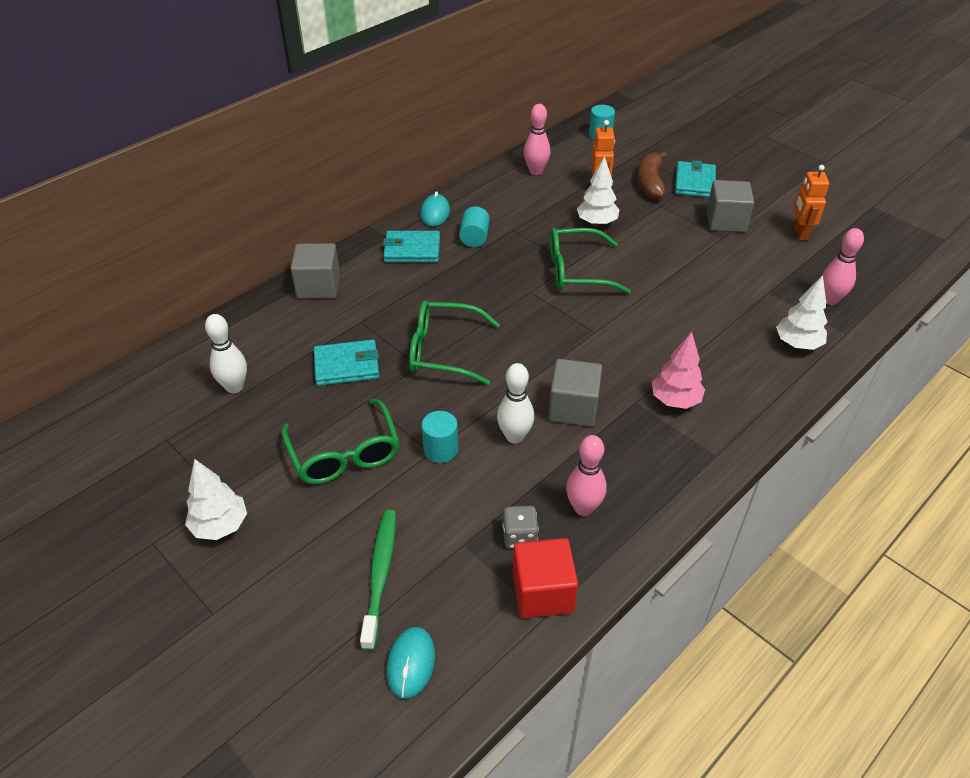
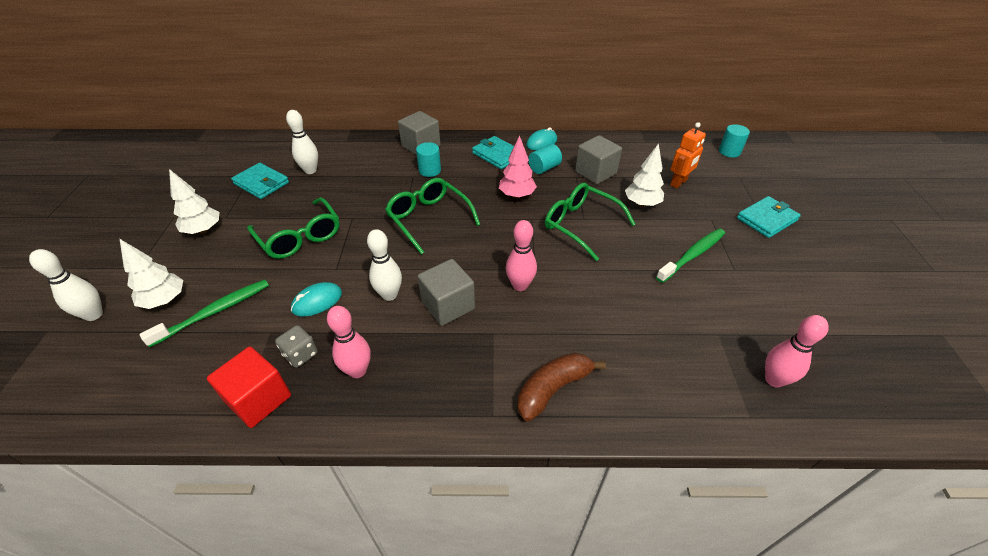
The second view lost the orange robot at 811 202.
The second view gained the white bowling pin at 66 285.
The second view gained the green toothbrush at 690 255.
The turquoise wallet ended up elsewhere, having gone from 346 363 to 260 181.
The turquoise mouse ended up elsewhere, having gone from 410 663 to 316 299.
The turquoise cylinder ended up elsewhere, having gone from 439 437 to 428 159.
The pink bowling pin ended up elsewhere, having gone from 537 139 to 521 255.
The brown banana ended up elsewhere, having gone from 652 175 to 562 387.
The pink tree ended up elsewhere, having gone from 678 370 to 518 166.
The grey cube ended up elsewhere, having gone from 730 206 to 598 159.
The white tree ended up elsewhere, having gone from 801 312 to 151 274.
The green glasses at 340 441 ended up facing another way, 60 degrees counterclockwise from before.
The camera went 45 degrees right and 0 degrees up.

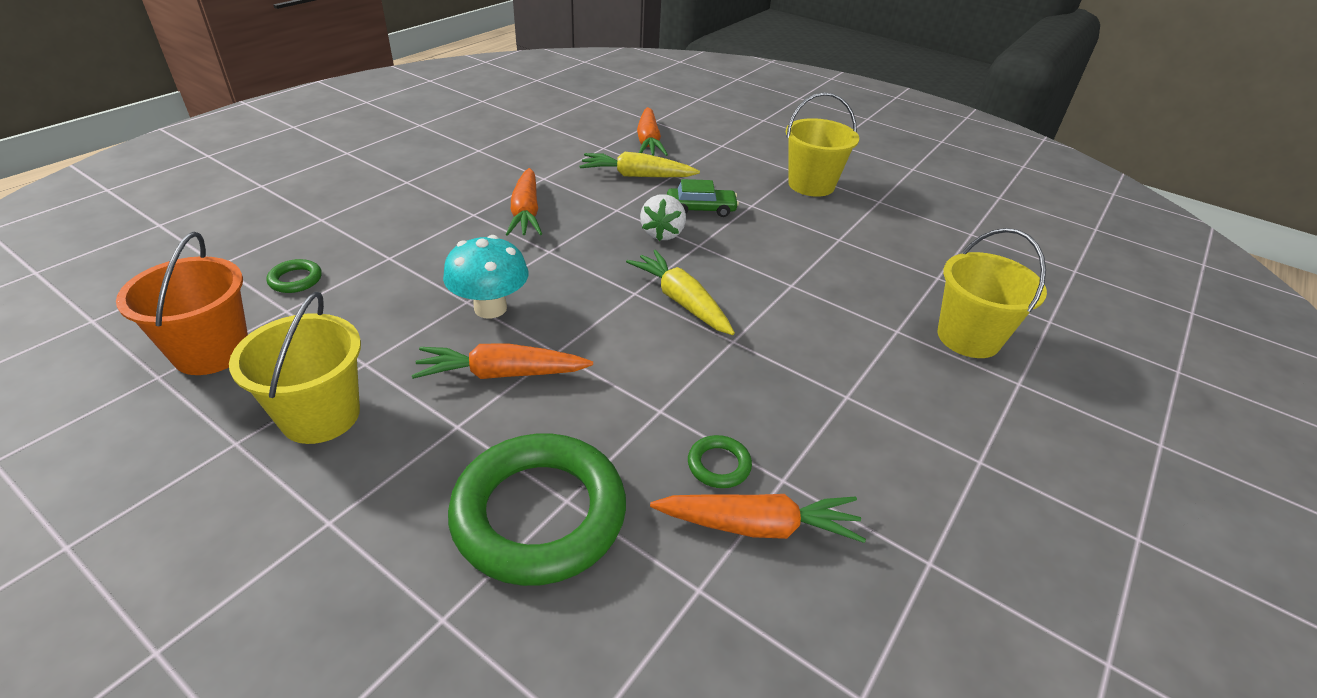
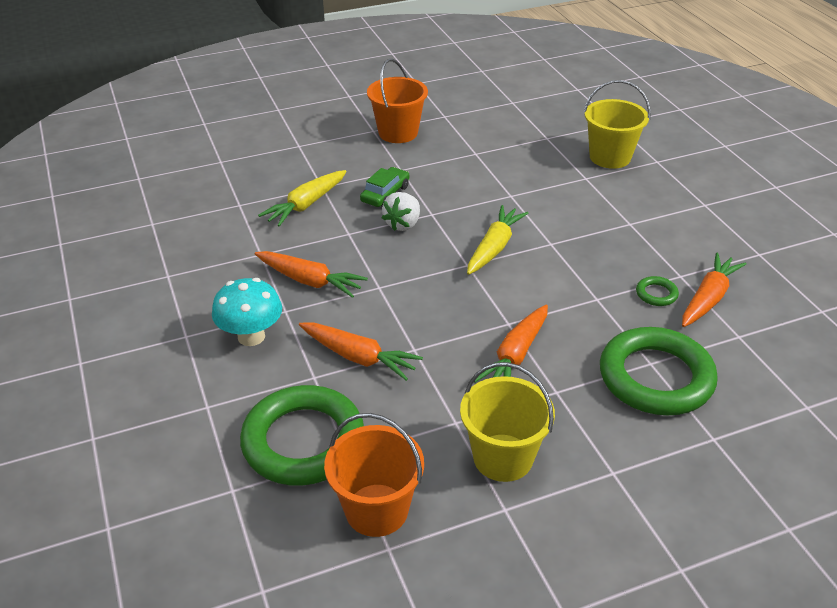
The turquoise mushroom ended up elsewhere, having gone from 486 276 to 247 312.
The orange carrot ended up elsewhere, having gone from 652 131 to 361 351.
What was the yellow bucket at 822 144 turned into the orange bucket at 397 101.
The yellow carrot at 680 292 ended up facing another way, 120 degrees clockwise from before.
The white strawberry at 663 217 ended up facing another way, 75 degrees clockwise from before.
The size of the green ring at 294 276 changed by a factor of 2.48.
The camera went 55 degrees left and 0 degrees up.

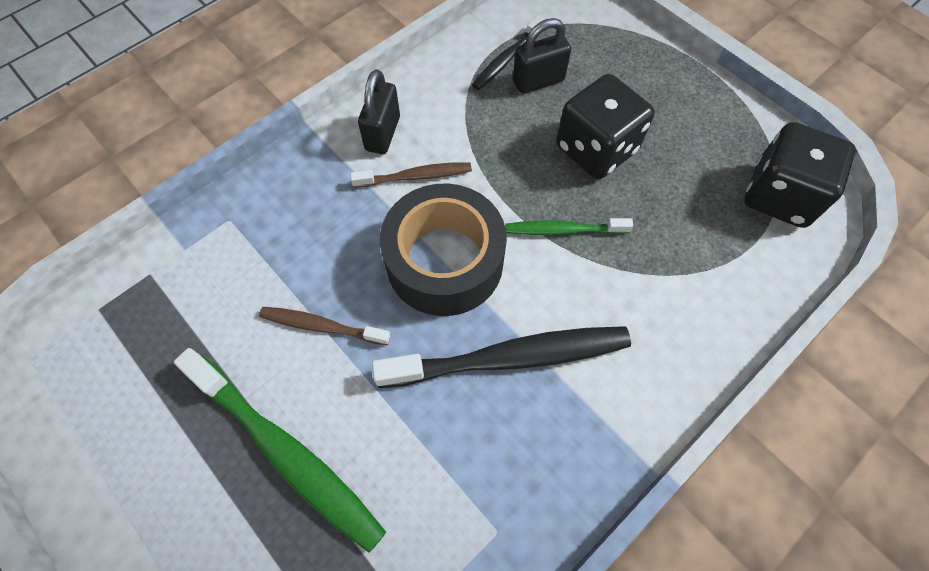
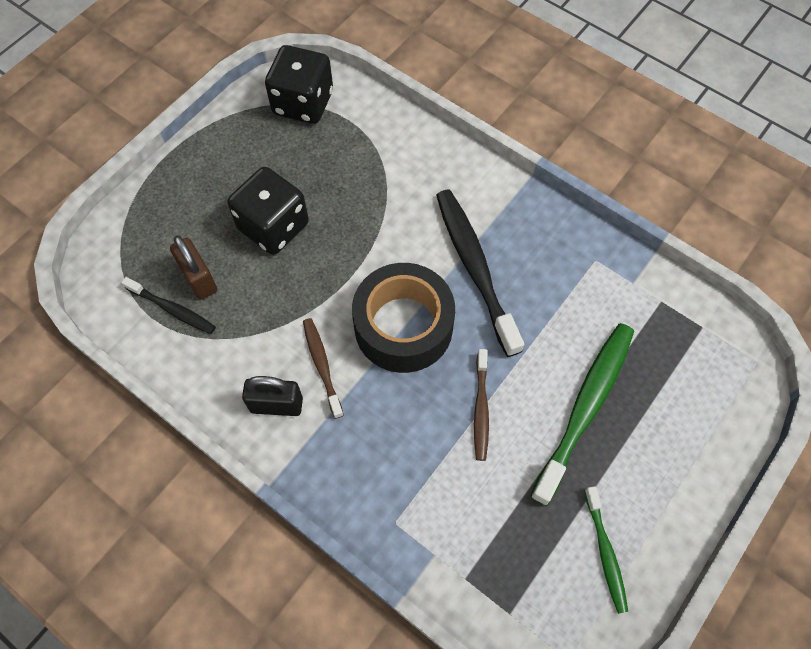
The green toothbrush ended up elsewhere, having gone from 569 226 to 606 550.
What was the black padlock at 542 56 turned into the brown padlock at 193 267.
The camera went 100 degrees left and 0 degrees up.

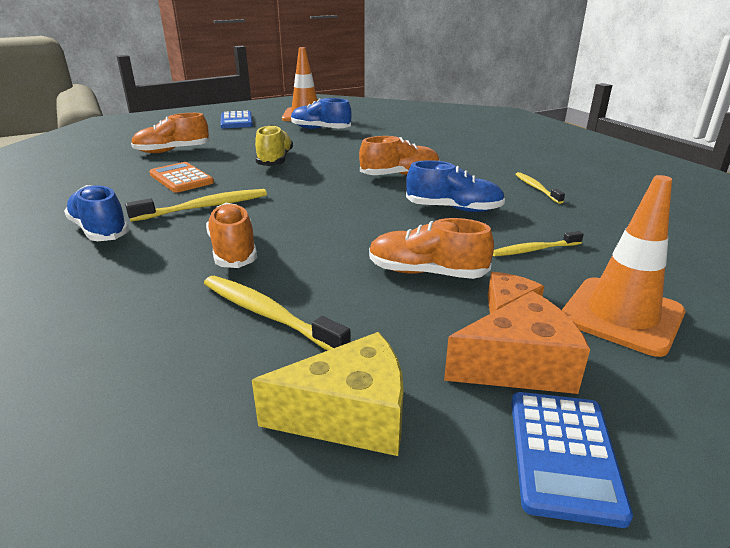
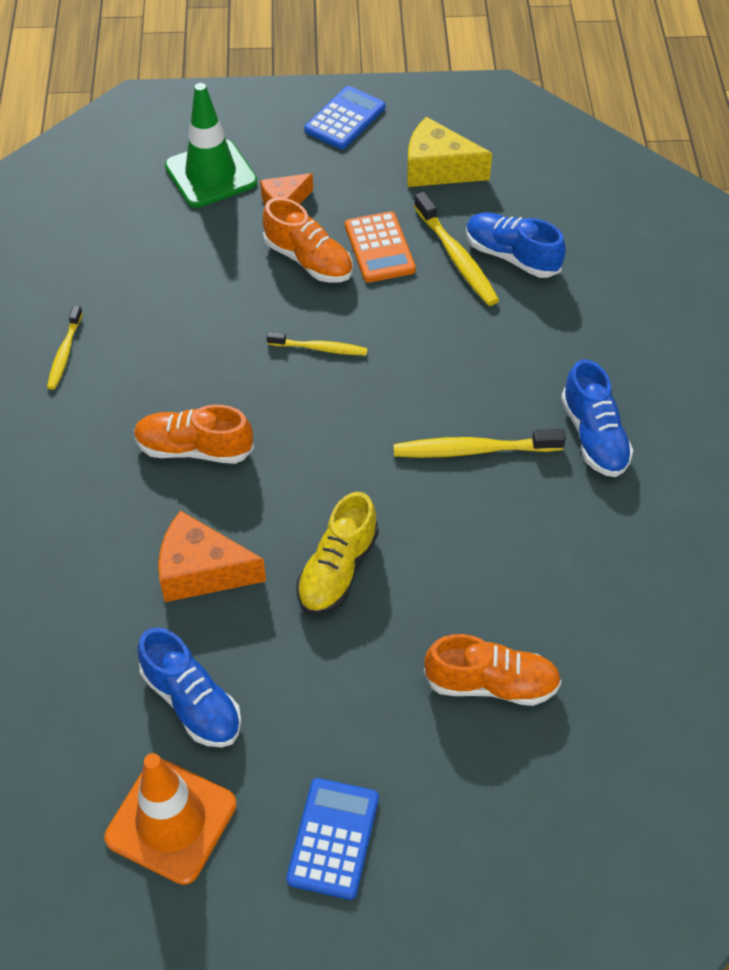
The second view lost the orange shoe at 231 235.
The orange calculator ended up elsewhere, having gone from 181 177 to 380 246.
The blue shoe ended up elsewhere, having gone from 455 186 to 516 245.
The orange cheese ended up elsewhere, having gone from 517 342 to 212 556.
The yellow toothbrush ended up elsewhere, having gone from 538 243 to 317 343.
What was the orange traffic cone at 623 266 turned into the green traffic cone at 211 145.
The camera went 155 degrees left and 25 degrees up.

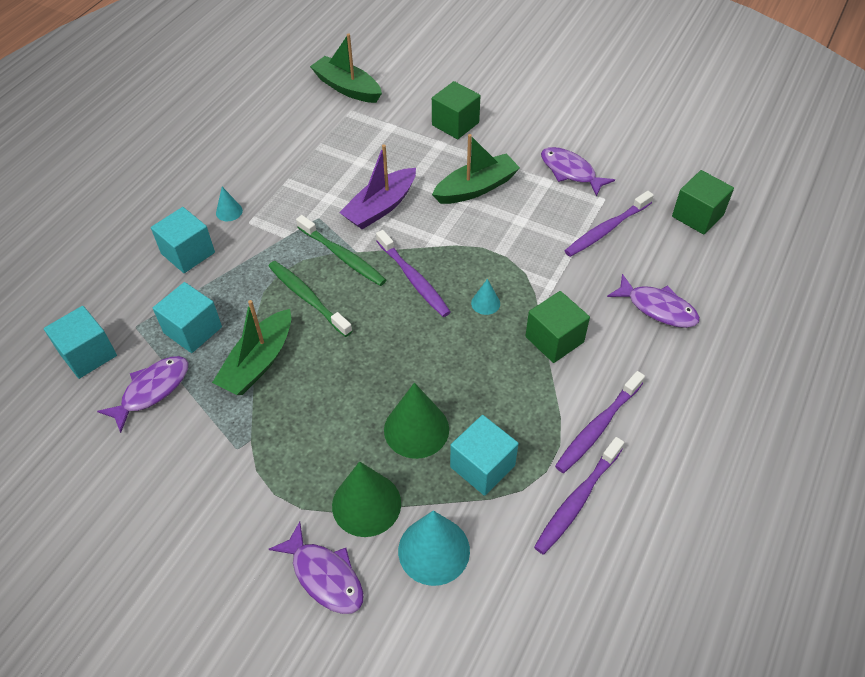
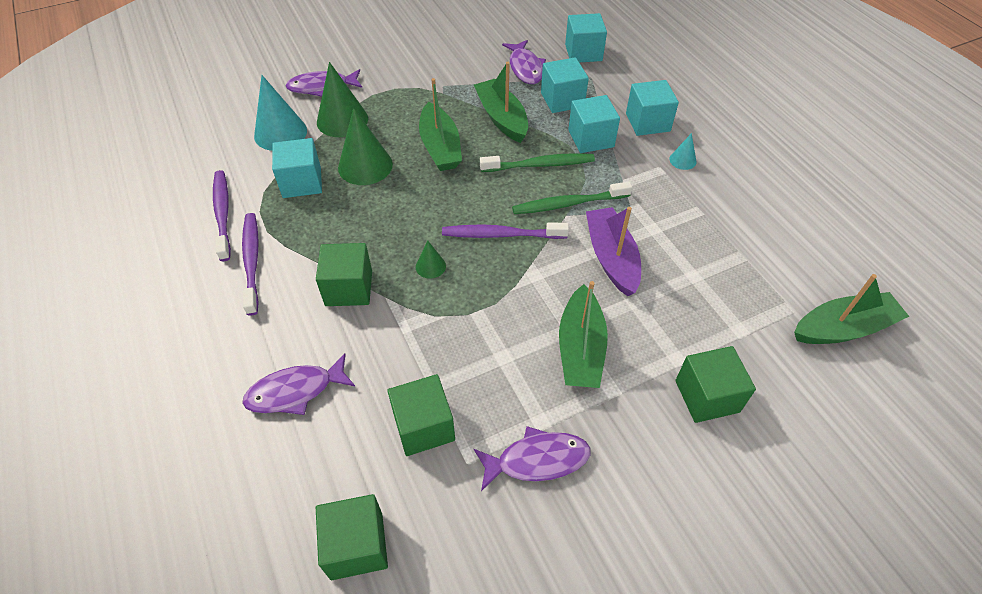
The second view gained the green boat at 440 124.
The second view gained the turquoise cube at 594 124.
Where the purple toothbrush stood at 609 224, the green cube came to stand at 421 415.
What was the turquoise cone at 485 297 turned into the green cone at 431 260.
The camera went 125 degrees right and 0 degrees up.

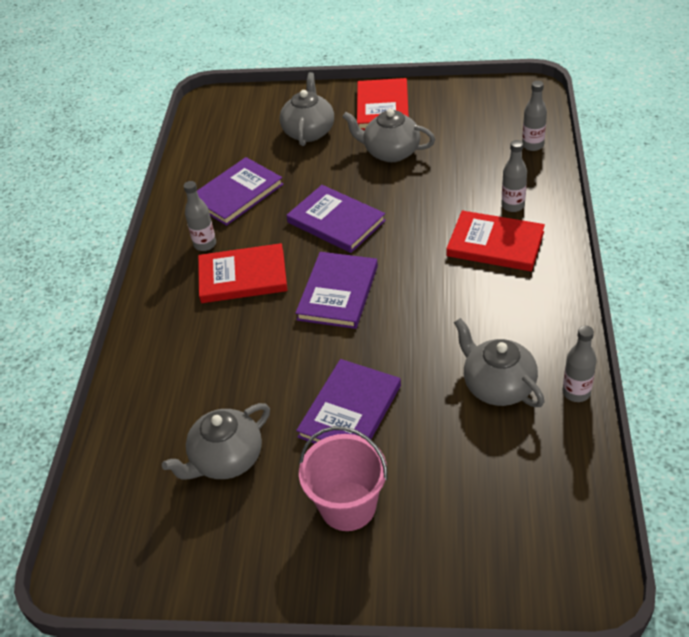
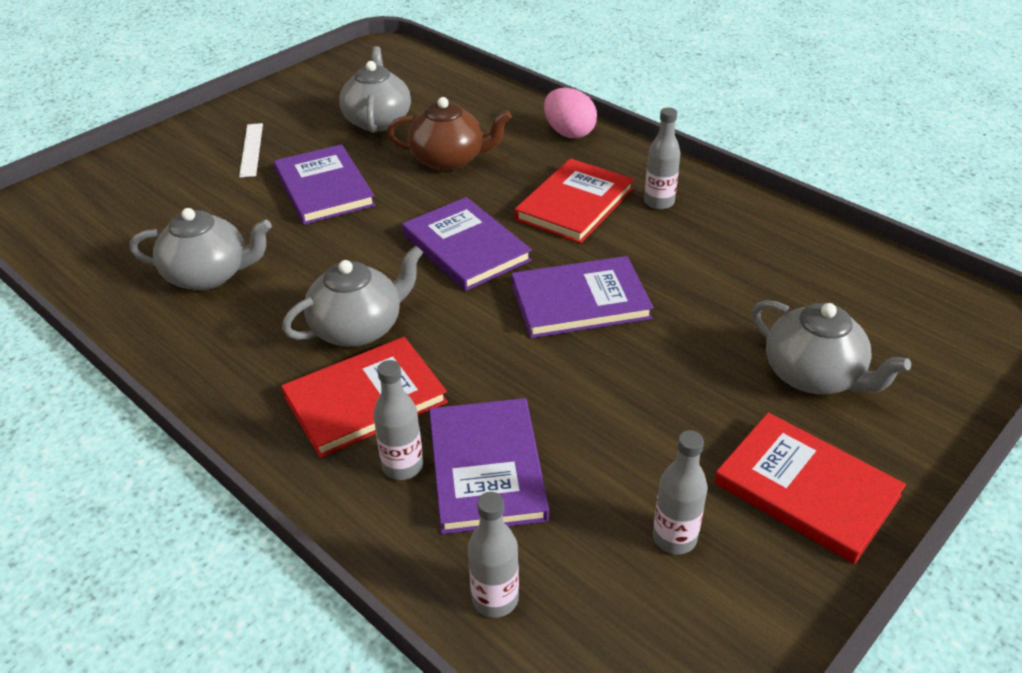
The second view gained the brown teapot at 449 134.
The second view gained the pink egg at 570 113.
The purple book ended up elsewhere, having gone from 240 191 to 489 466.
The grey teapot ended up elsewhere, having gone from 388 135 to 352 296.
The grey bottle ended up elsewhere, having gone from 579 364 to 680 492.
Where the pink bucket stood at 343 478, the white ruler came to stand at 251 150.
The camera went 125 degrees right and 5 degrees down.

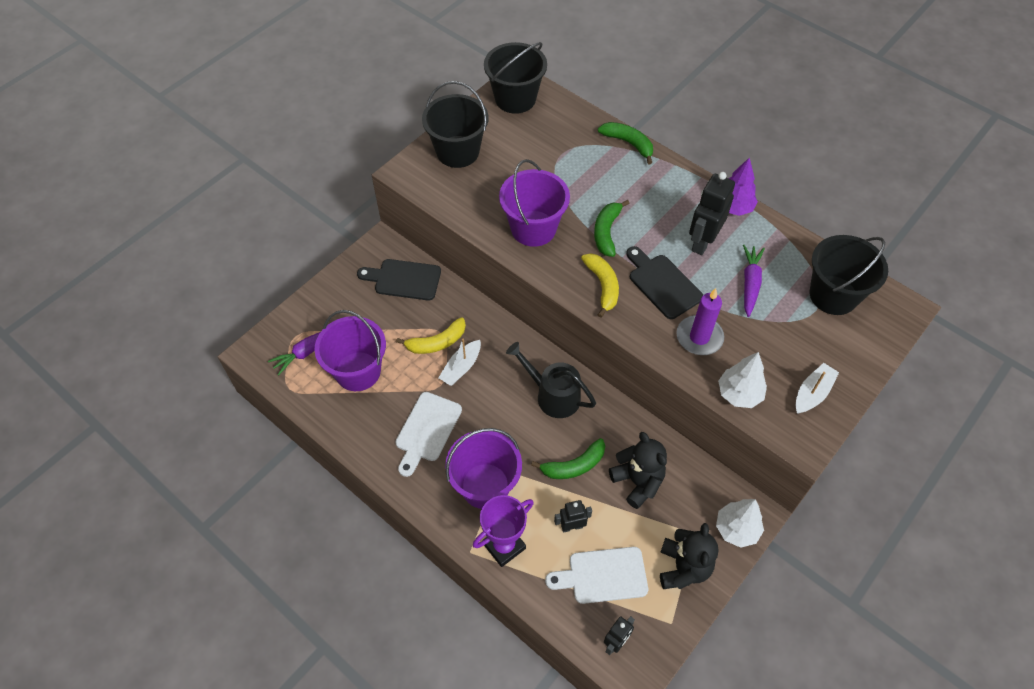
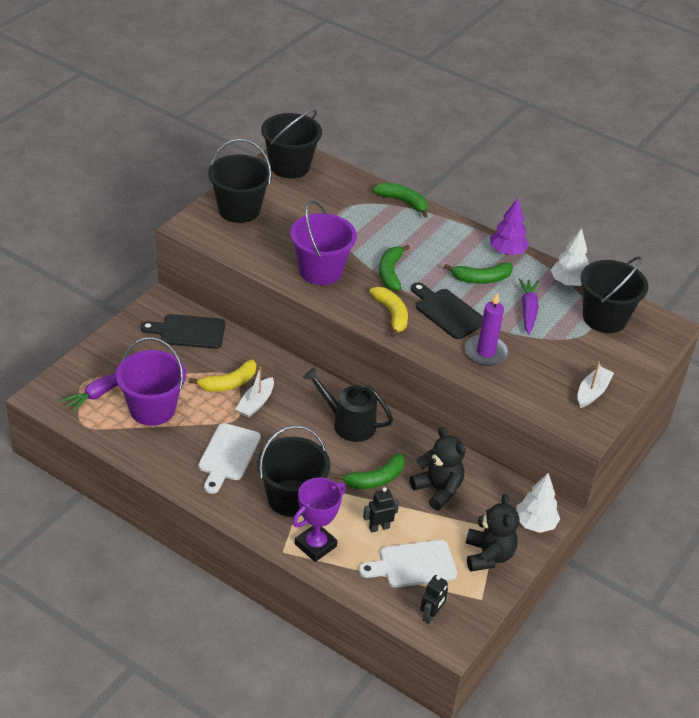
The white tree ended up elsewhere, having gone from 742 380 to 570 257.
Where the black robot stood at 712 213, the green banana came to stand at 478 273.
What was the purple bucket at 483 468 turned into the black bucket at 293 471.
The camera went 10 degrees left and 15 degrees down.

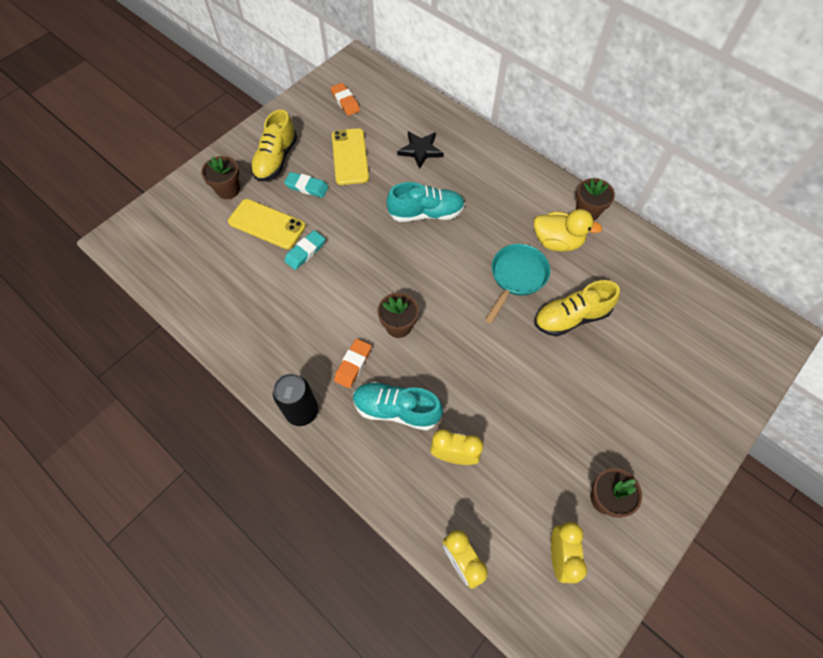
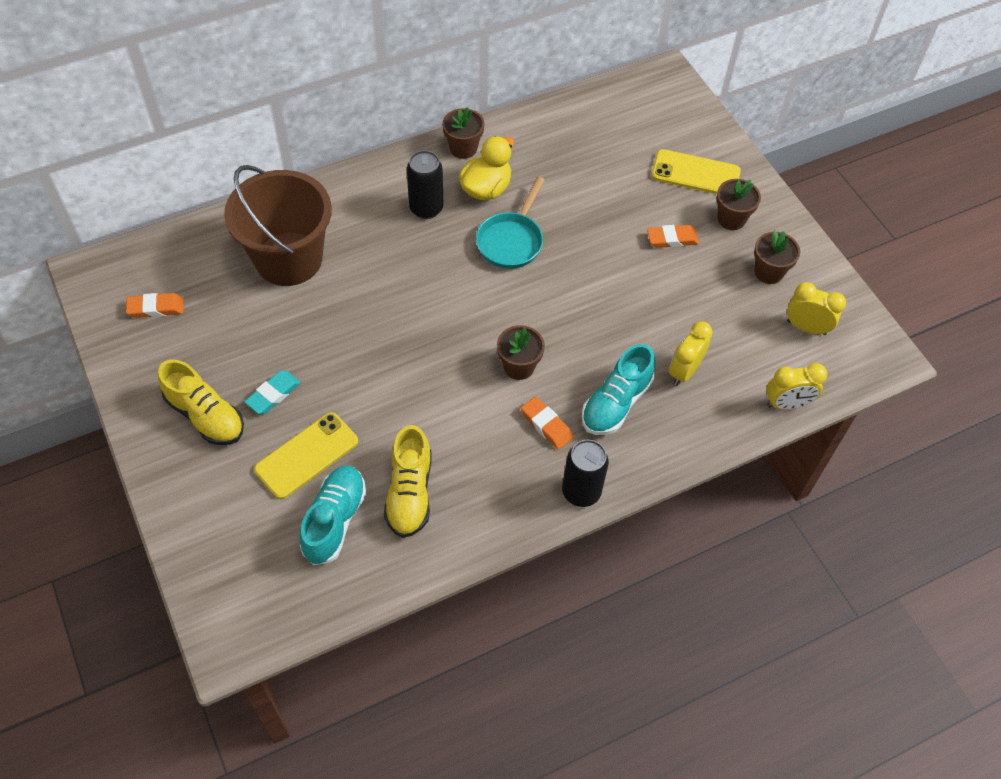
The second view lost the turquoise eraser at 304 250.
The second view gained the black can at 425 184.
The second view gained the orange eraser at 673 236.
The brown flower pot ended up elsewhere, having gone from 220 177 to 738 204.
The yellow phone ended up elsewhere, having gone from 350 156 to 696 171.
The turquoise shoe ended up elsewhere, having gone from 425 202 to 333 515.
The yellow shoe ended up elsewhere, having gone from 577 308 to 407 481.
Where the black star stood at 420 150, the brown bucket came to stand at 278 225.
The turquoise pan at 517 283 ended up facing another way, 120 degrees counterclockwise from before.
The camera went 70 degrees left and 5 degrees down.

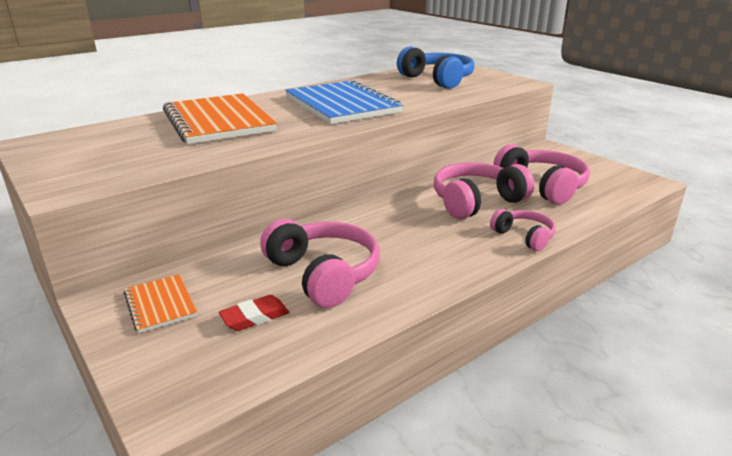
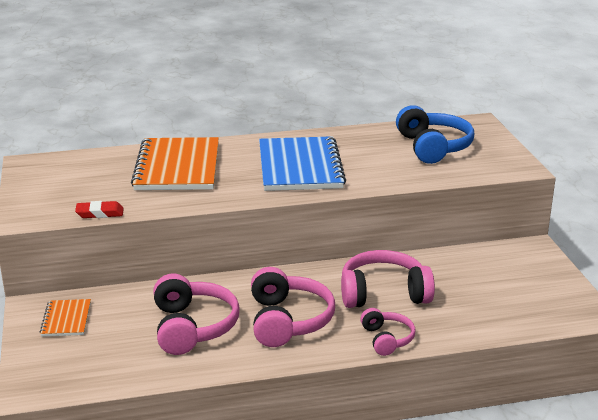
The red eraser ended up elsewhere, having gone from 254 313 to 99 209.
The pink headphones ended up elsewhere, having gone from 542 174 to 293 307.
The camera went 25 degrees right and 0 degrees up.

